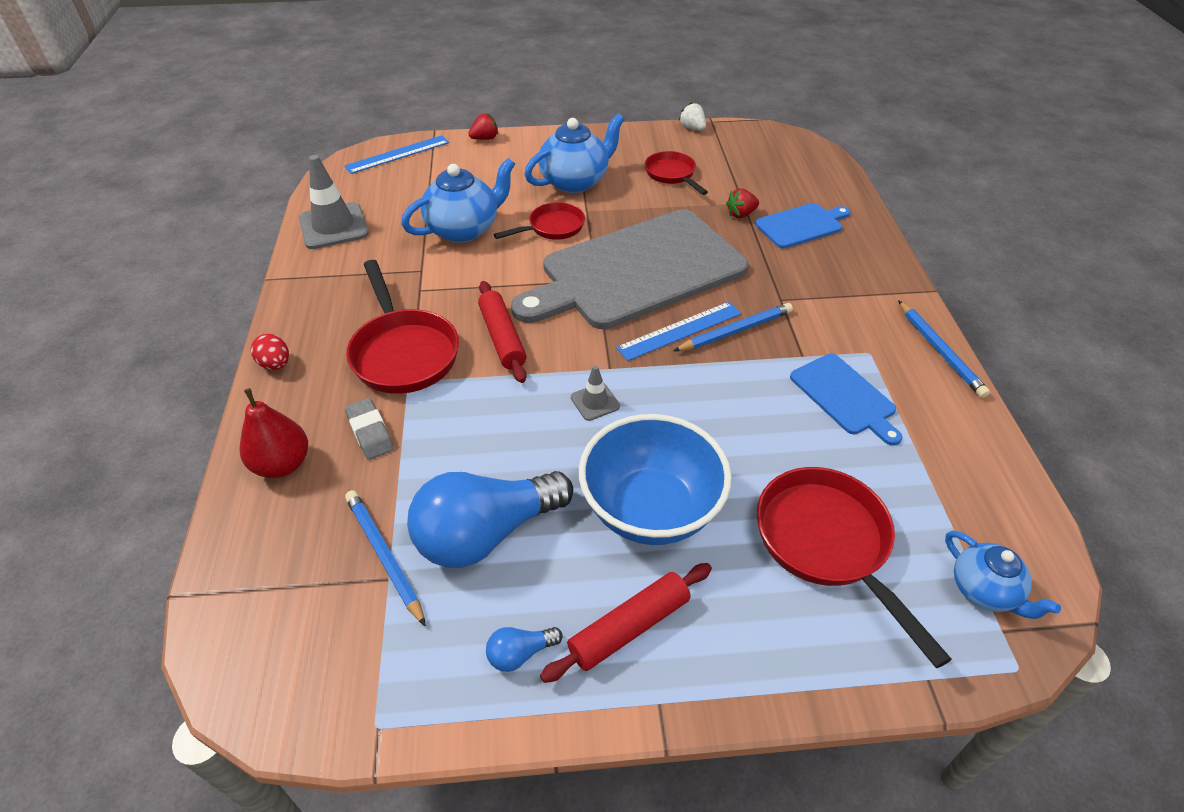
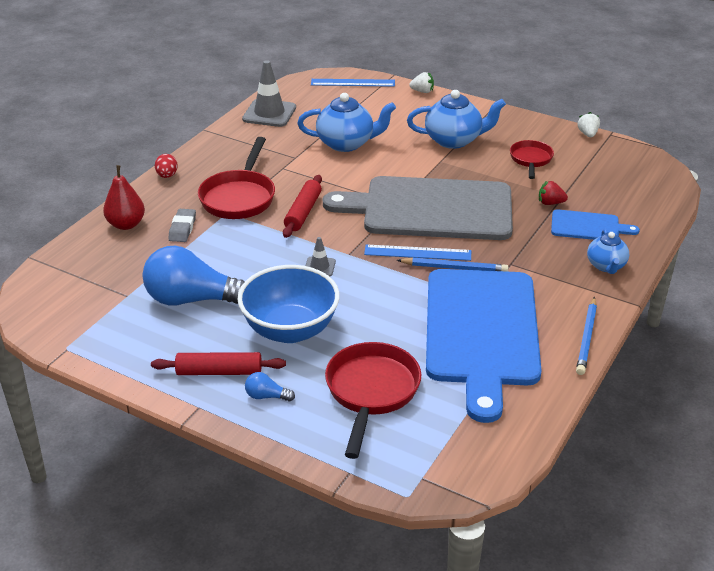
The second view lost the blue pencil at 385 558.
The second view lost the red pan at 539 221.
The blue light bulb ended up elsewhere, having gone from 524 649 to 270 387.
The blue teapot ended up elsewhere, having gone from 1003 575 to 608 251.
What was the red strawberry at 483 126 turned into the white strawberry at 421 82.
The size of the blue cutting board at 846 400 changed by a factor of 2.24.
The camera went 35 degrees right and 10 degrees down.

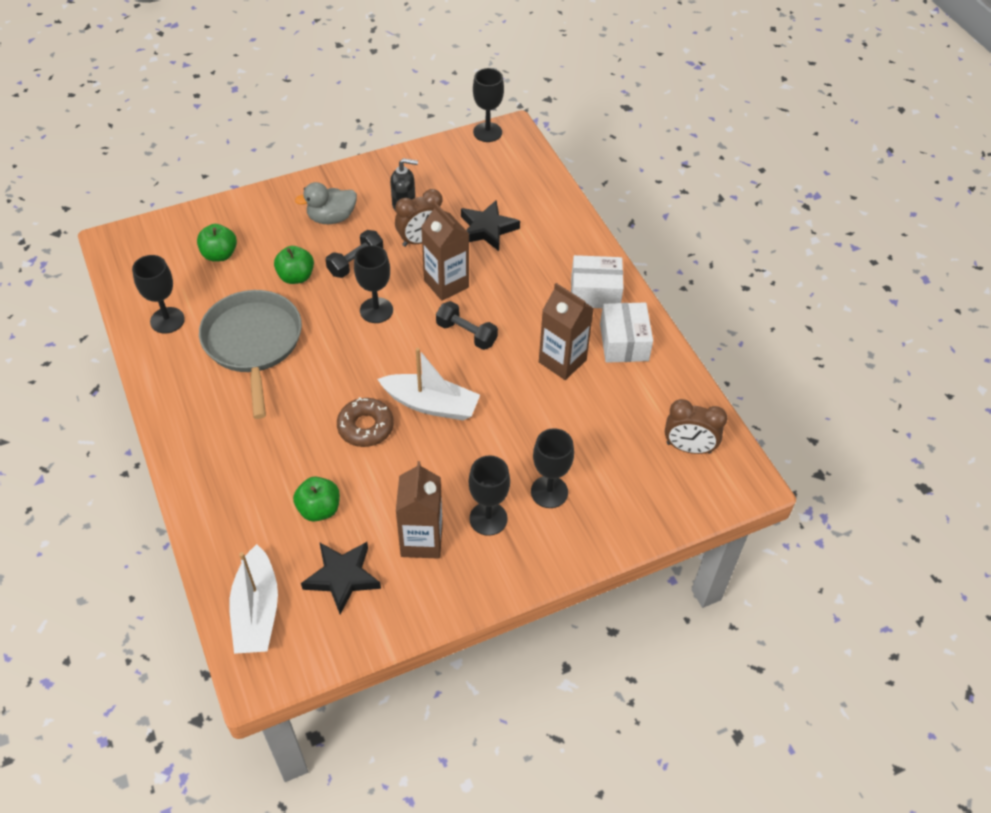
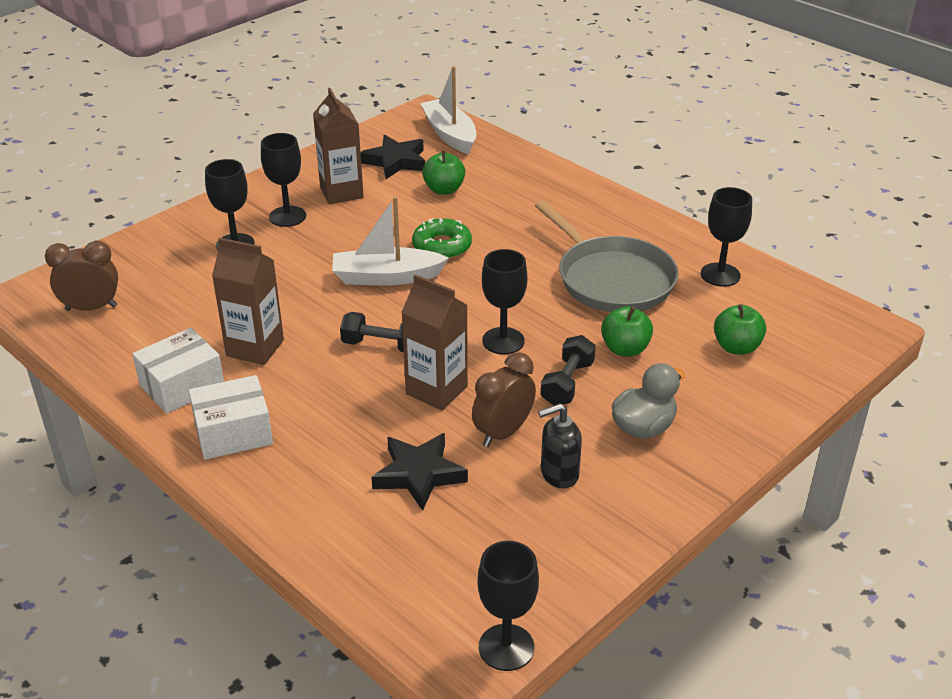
What was the brown donut at 365 422 turned into the green donut at 442 238.
The white box at 626 332 ended up facing another way, 75 degrees clockwise from before.
The camera went 160 degrees right and 15 degrees down.

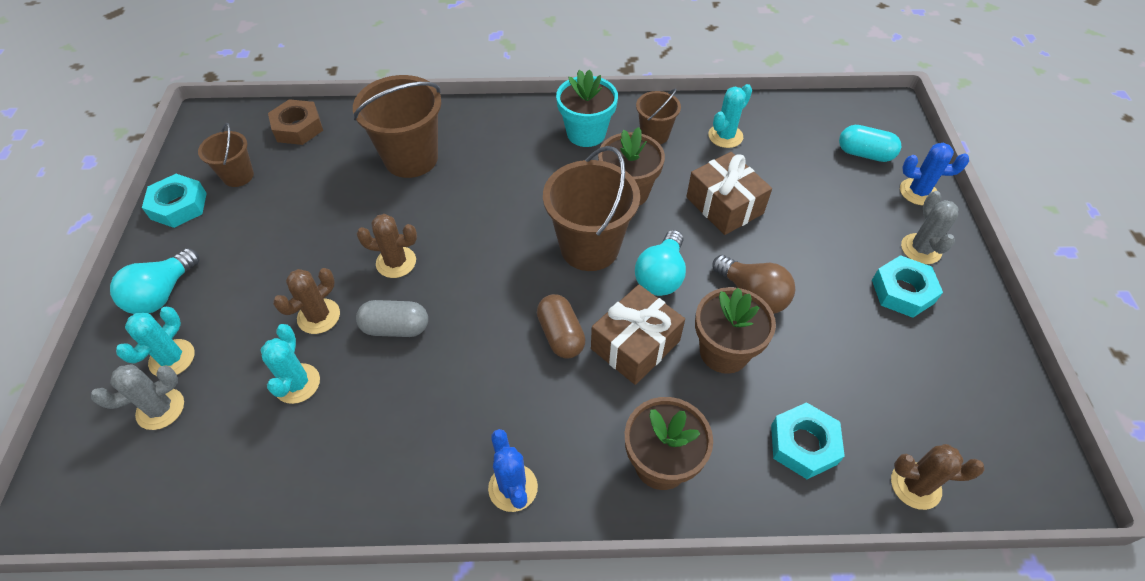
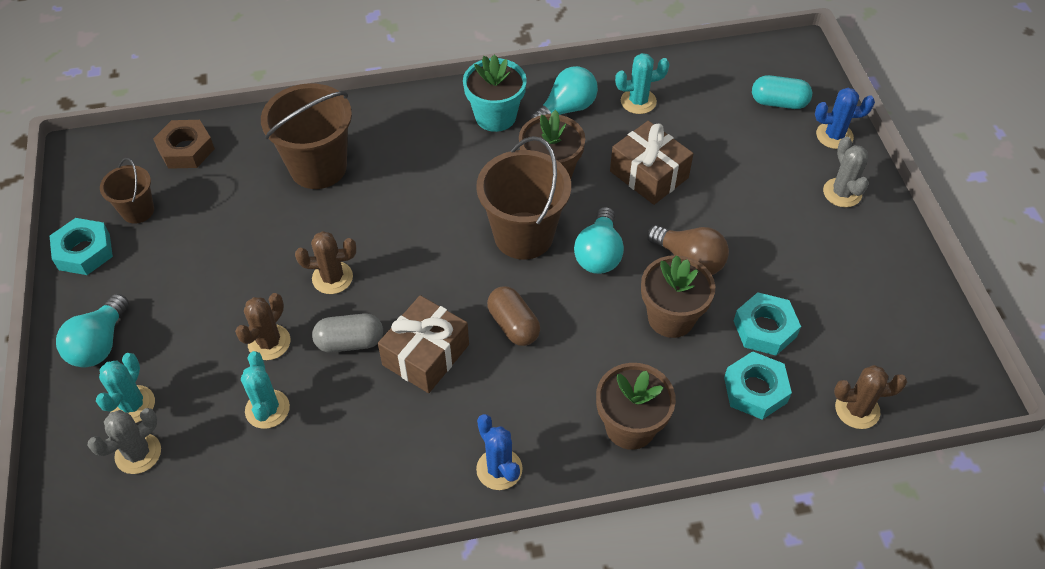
The brown gift ended up elsewhere, having gone from 638 334 to 423 344.
The turquoise nut ended up elsewhere, having gone from 907 286 to 767 324.
Where the brown bucket stood at 658 116, the turquoise light bulb came to stand at 564 93.
The turquoise cactus at 730 116 ended up facing another way, 45 degrees clockwise from before.
The camera went 10 degrees left and 0 degrees up.

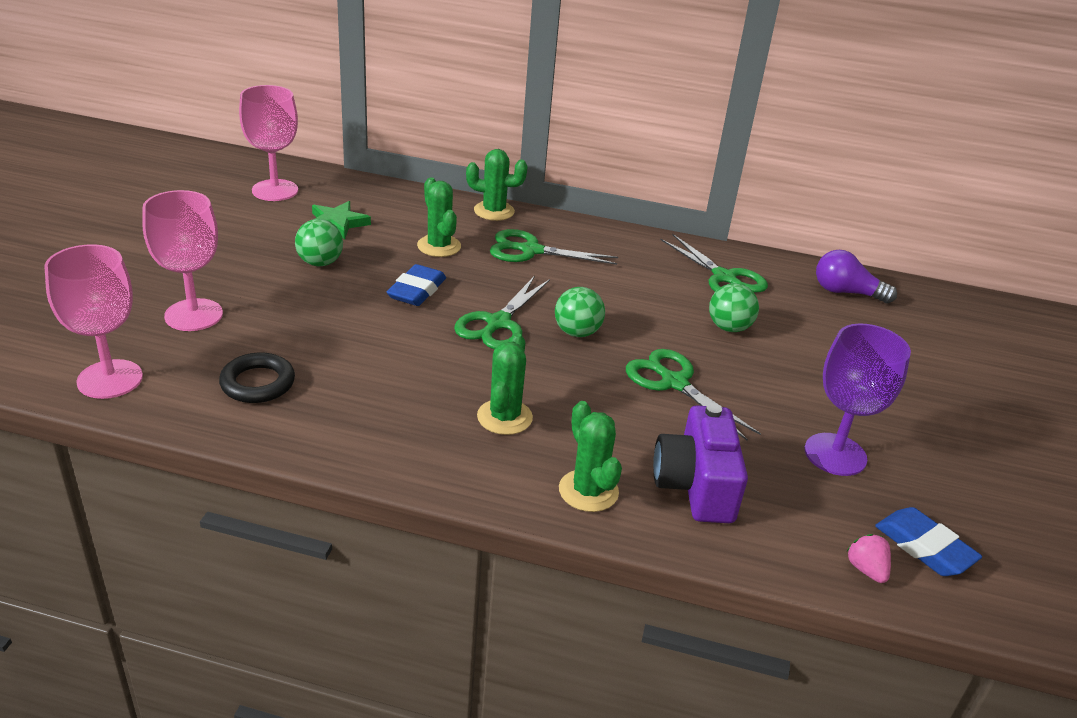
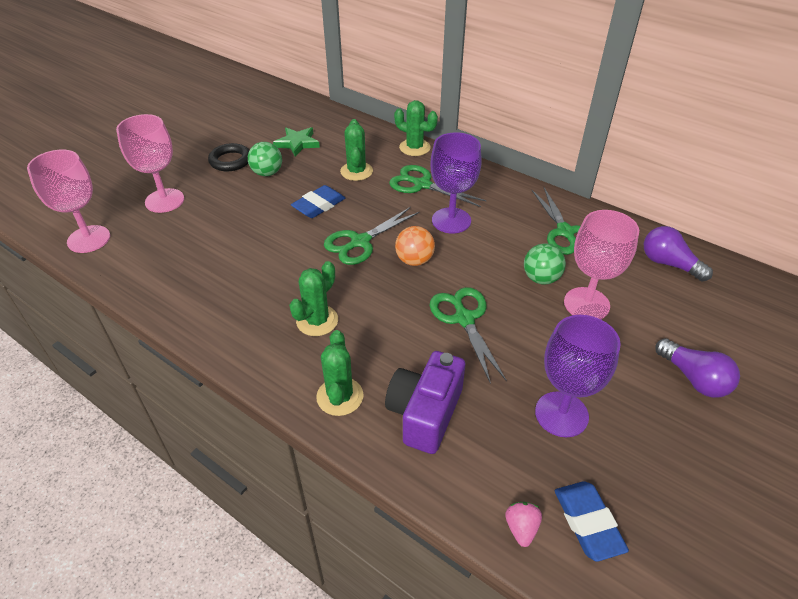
The second view gained the purple goblet at 456 183.
The second view gained the purple light bulb at 697 368.
The black ring ended up elsewhere, having gone from 257 377 to 228 157.
The pink goblet ended up elsewhere, having gone from 268 143 to 601 264.
What was the green ball at 580 312 turned into the orange ball at 415 246.
The camera went 25 degrees right and 10 degrees up.

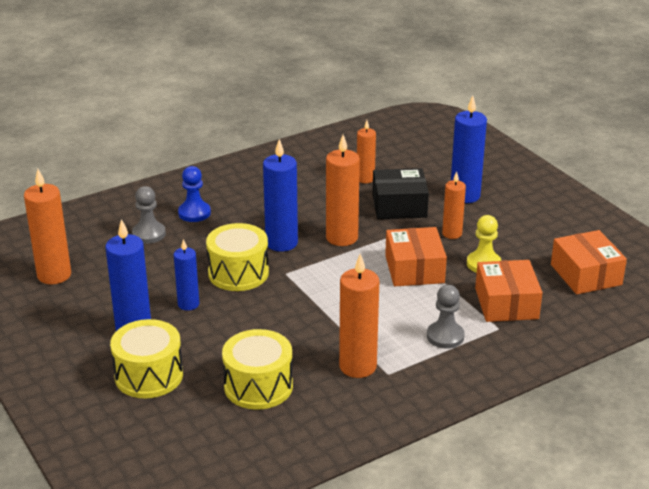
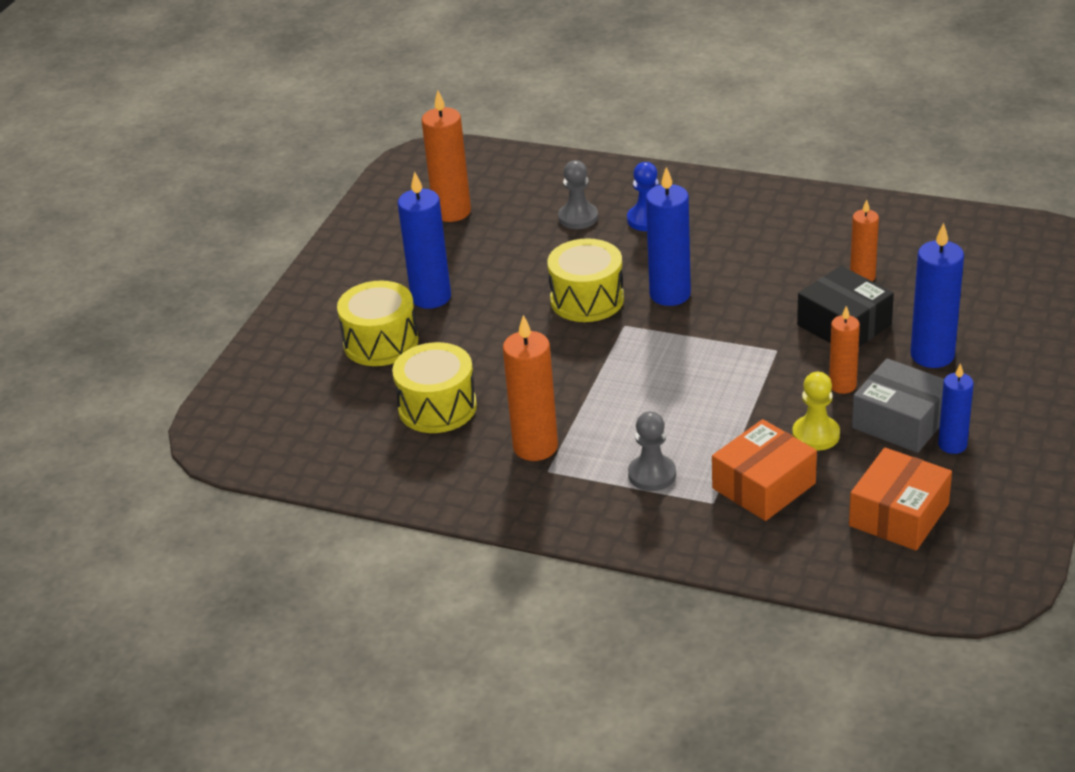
The second view lost the orange candle at 343 190.
The second view lost the orange box at 416 256.
The second view gained the grey box at 898 405.
The blue candle ended up elsewhere, having gone from 186 275 to 956 408.
The camera went 55 degrees right and 5 degrees up.

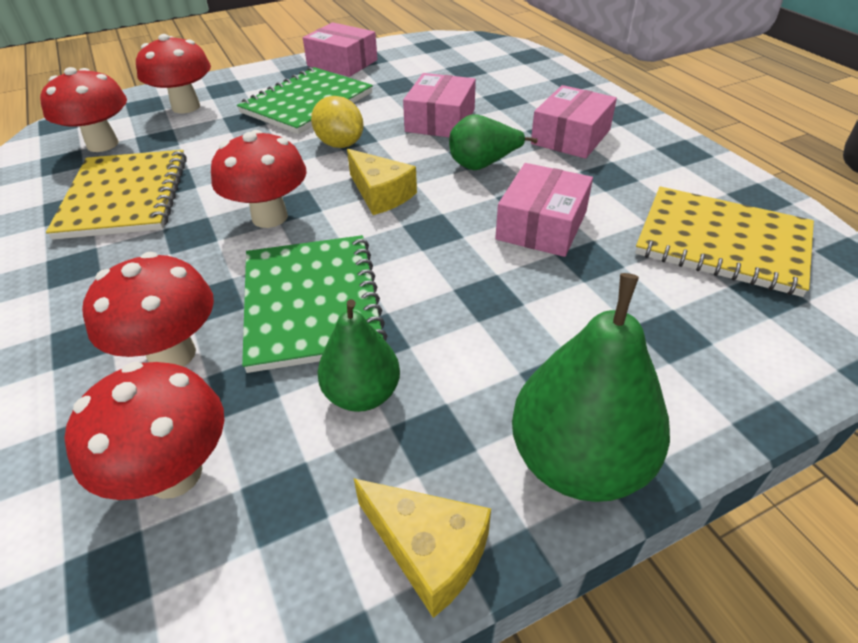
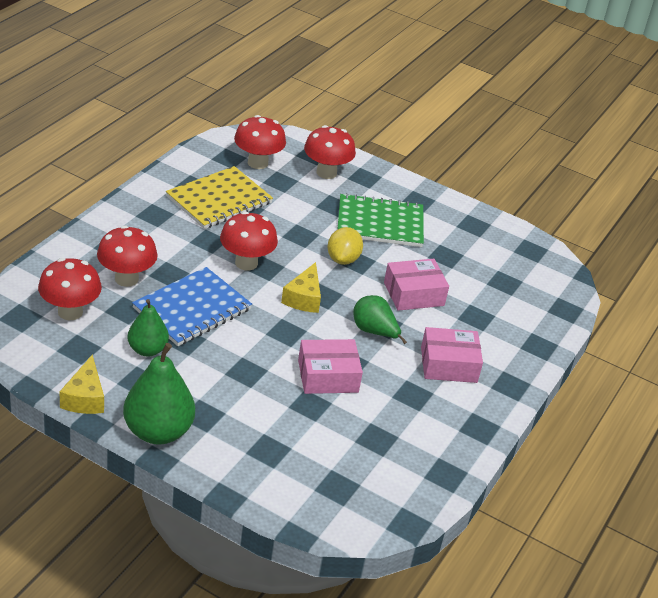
The second view lost the pink box at 340 49.
The second view lost the yellow notebook at 724 241.
What was the green notebook at 315 304 turned into the blue notebook at 192 306.
The camera went 50 degrees right and 5 degrees down.

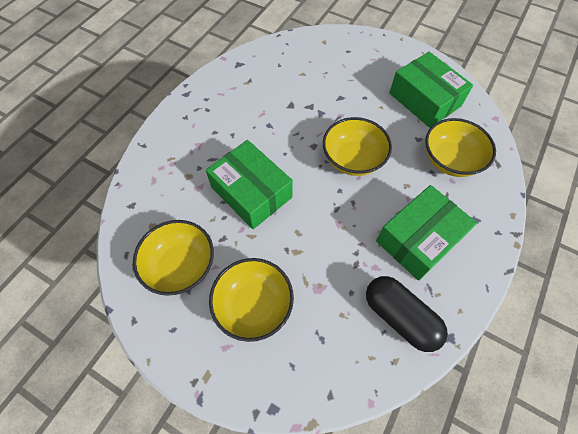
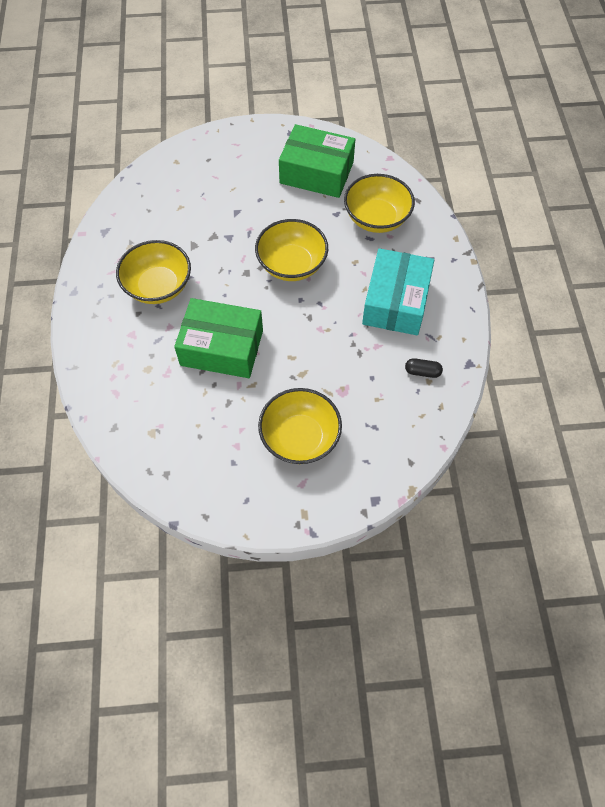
The yellow bowl ended up elsewhere, having gone from 173 258 to 153 272.
What was the green box at 426 233 turned into the turquoise box at 398 291.
The size of the black capsule at 407 314 changed by a factor of 0.45.
The camera went 35 degrees left and 0 degrees up.

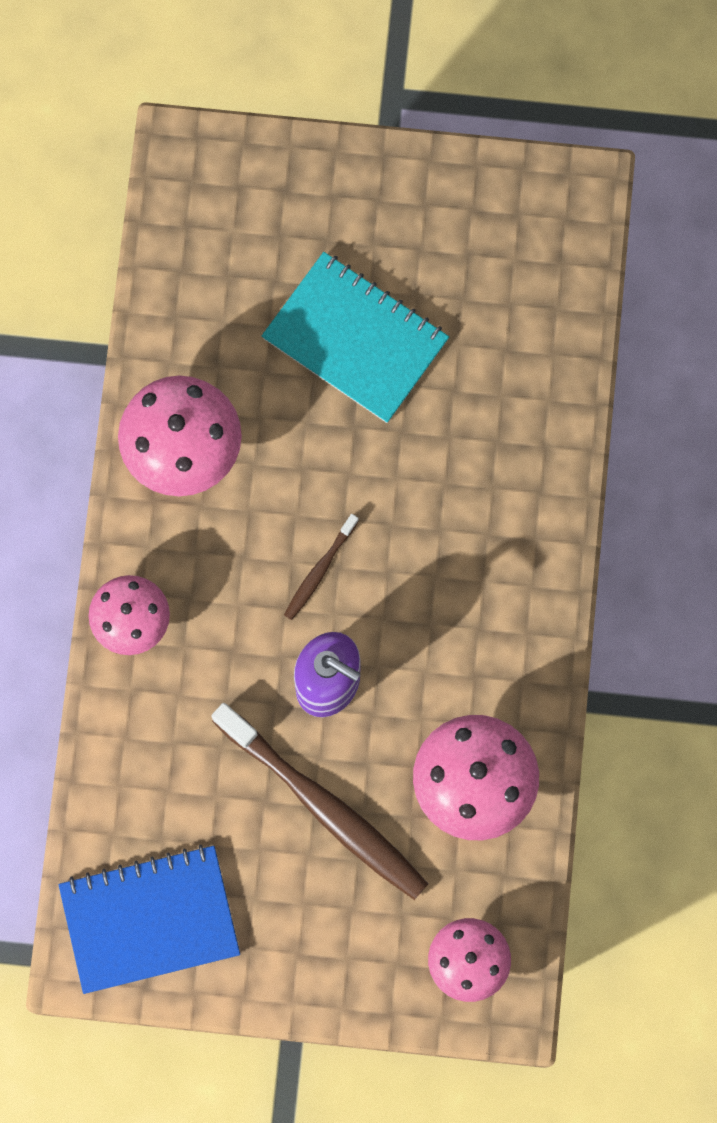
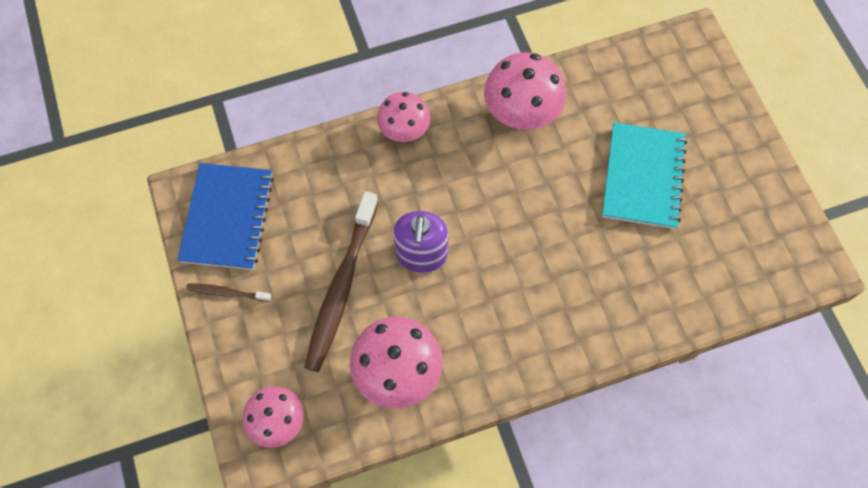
The brown toothbrush ended up elsewhere, having gone from 321 567 to 228 292.
The blue notebook at 149 919 ended up facing another way, 45 degrees clockwise from before.
The camera went 65 degrees right and 10 degrees down.

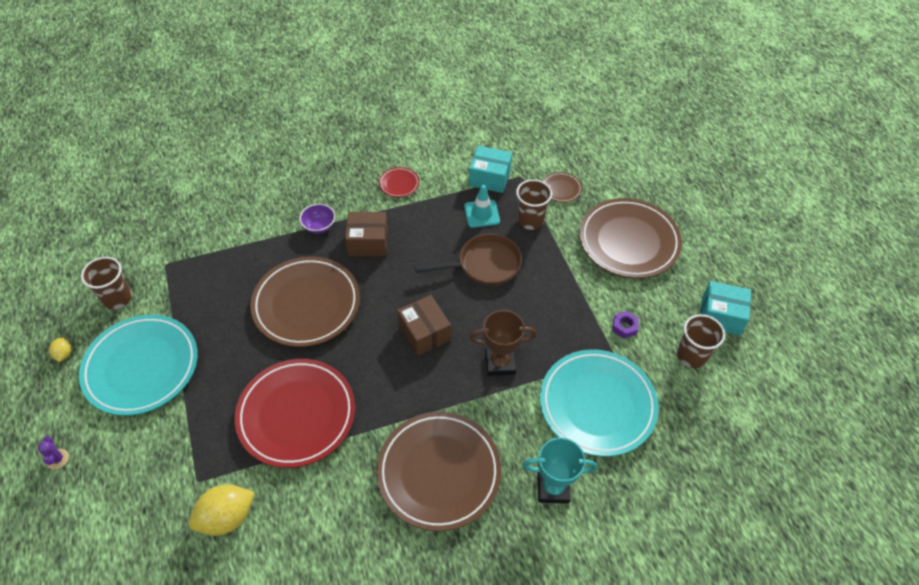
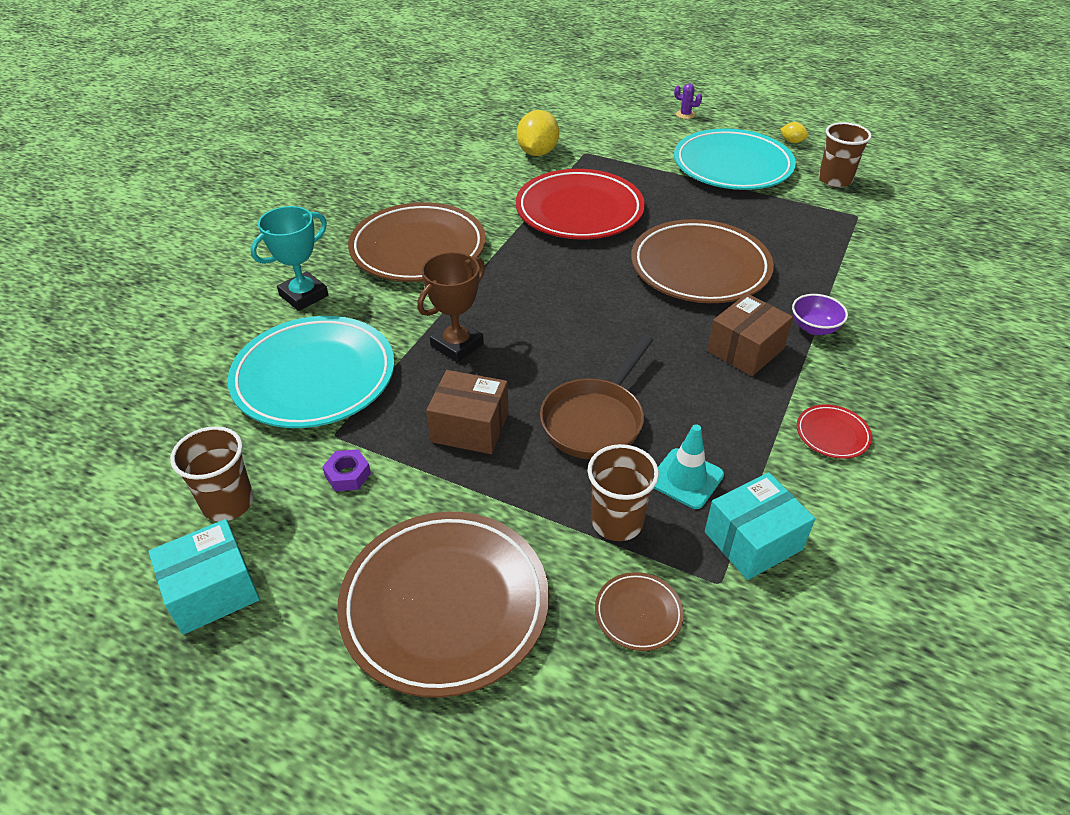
The brown box ended up elsewhere, having gone from 424 325 to 467 412.
The camera went 135 degrees right and 10 degrees down.

